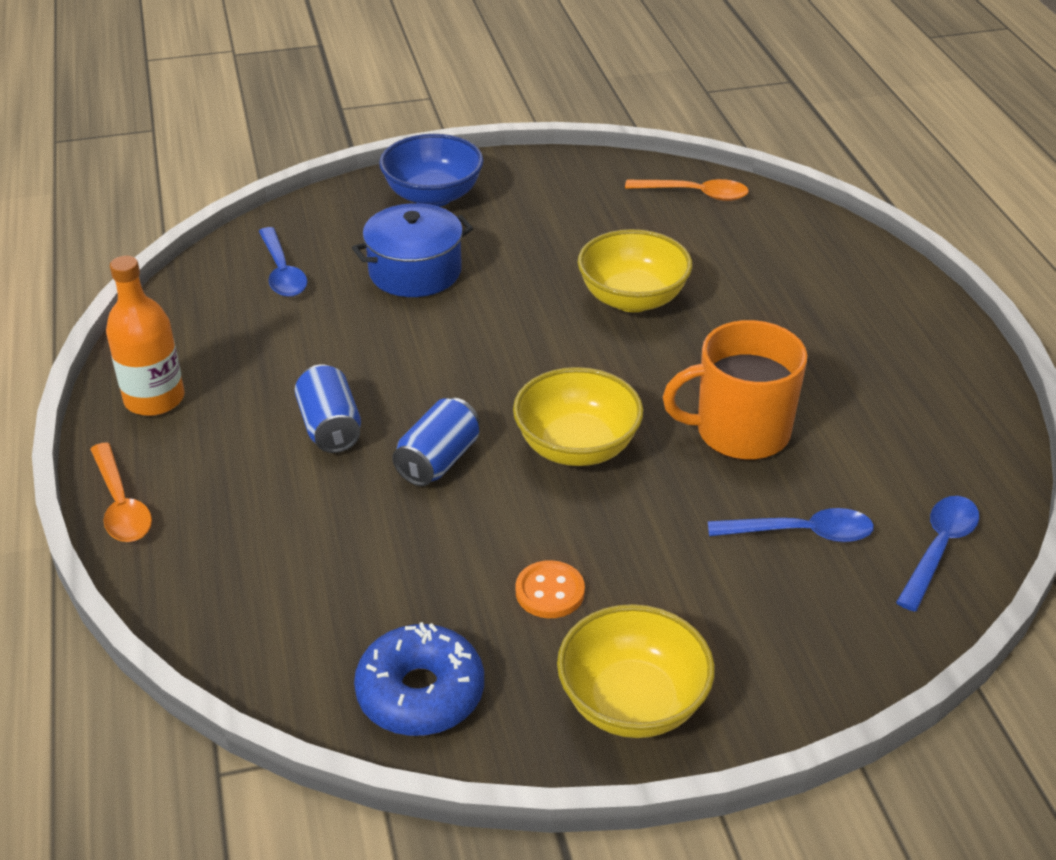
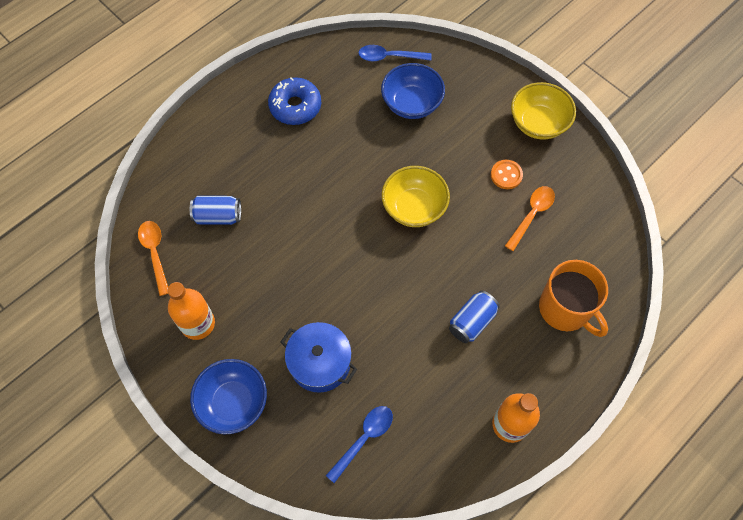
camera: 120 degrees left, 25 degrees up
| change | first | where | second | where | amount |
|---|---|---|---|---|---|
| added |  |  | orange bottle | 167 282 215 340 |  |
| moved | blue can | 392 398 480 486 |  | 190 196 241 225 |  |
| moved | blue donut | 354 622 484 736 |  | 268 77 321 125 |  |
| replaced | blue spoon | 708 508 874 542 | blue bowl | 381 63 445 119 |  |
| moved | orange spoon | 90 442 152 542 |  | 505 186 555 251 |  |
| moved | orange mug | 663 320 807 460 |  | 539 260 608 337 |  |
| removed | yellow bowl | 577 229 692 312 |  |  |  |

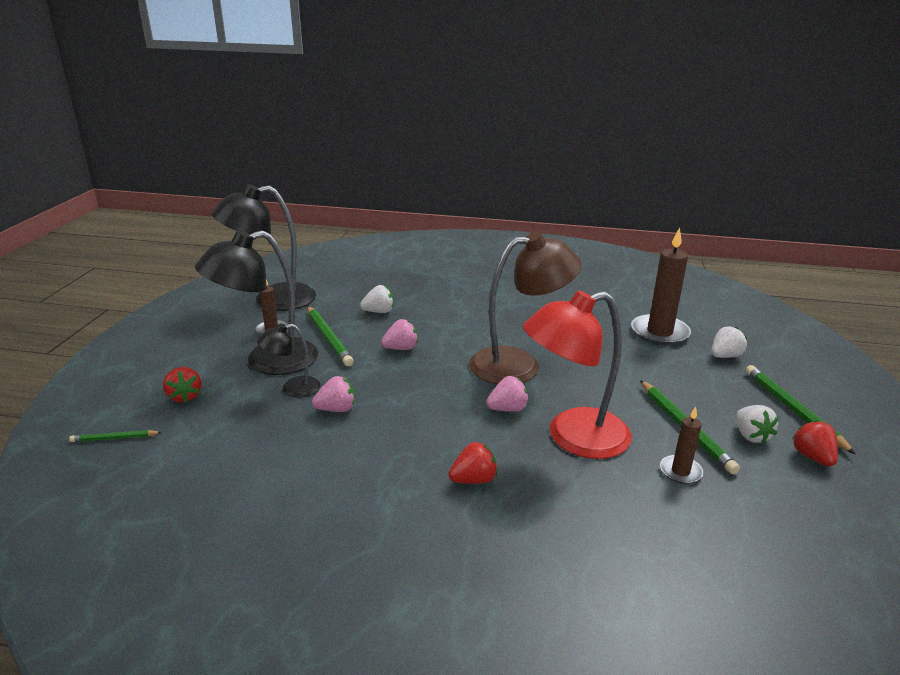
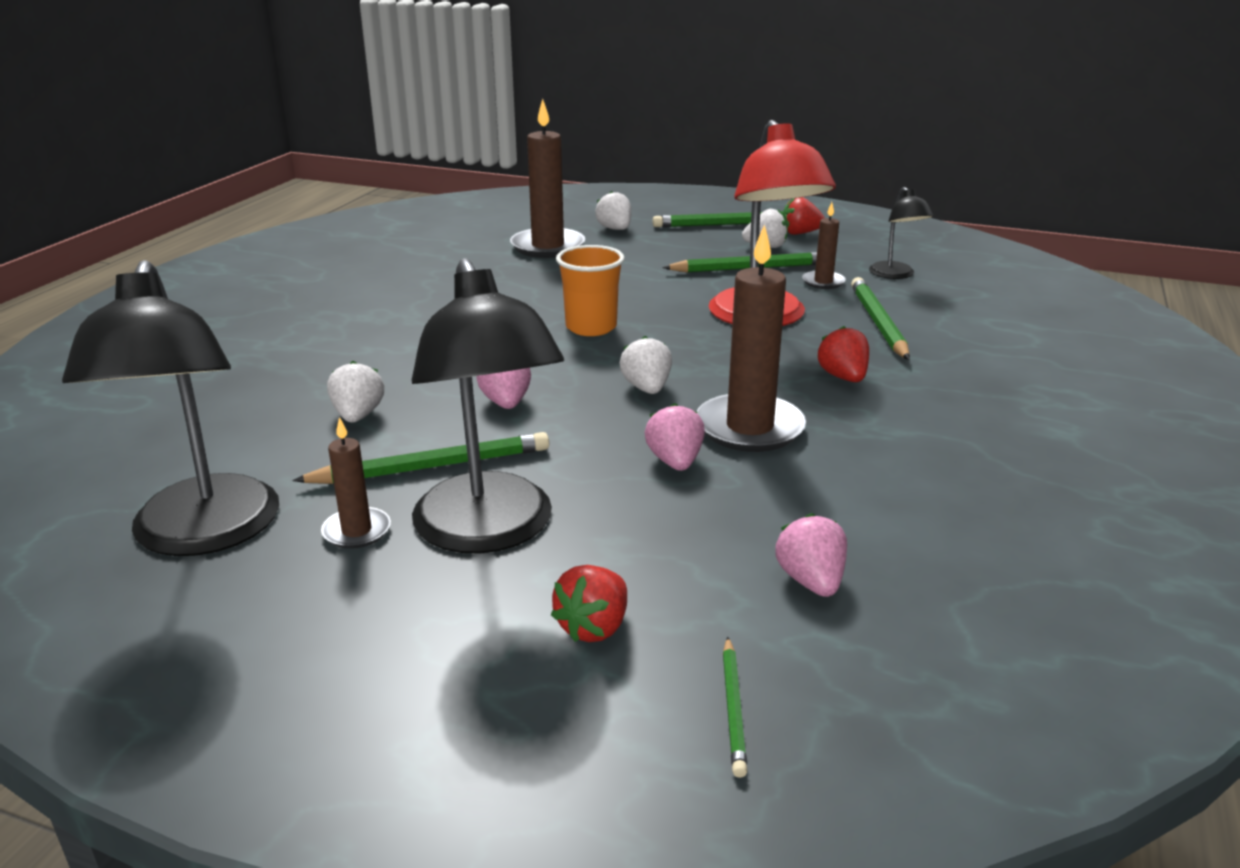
camera: 80 degrees left, 0 degrees up
| change | first | where | second | where | amount |
|---|---|---|---|---|---|
| turned | red strawberry | 163 367 202 402 |  | 551 565 627 642 | 135 degrees clockwise |
| replaced | brown lamp | 469 231 582 384 | orange cup | 556 245 625 336 |  |
| added |  |  | white strawberry | 620 336 672 394 |  |
| added |  |  | brown candle | 697 224 806 452 |  |
| moved | pink strawberry | 486 376 529 412 |  | 775 513 847 597 |  |
| added |  |  | green pencil | 851 277 910 360 |  |
| moved | black lamp | 257 324 321 397 |  | 869 187 934 279 |  |

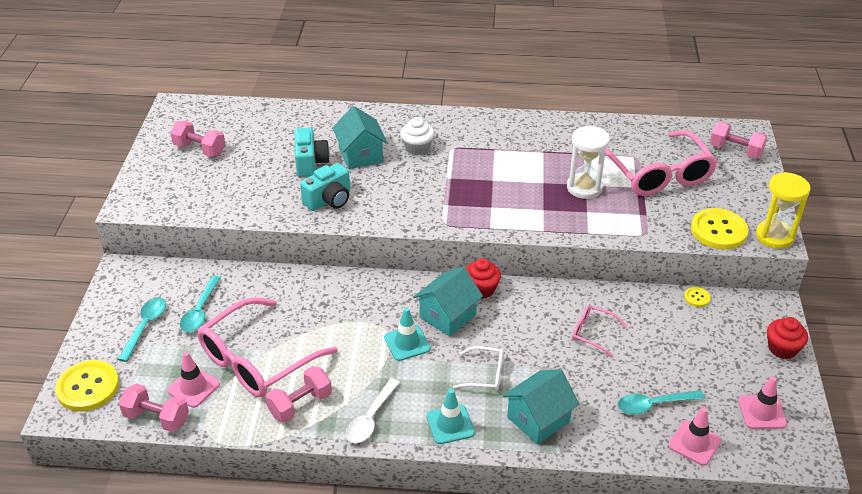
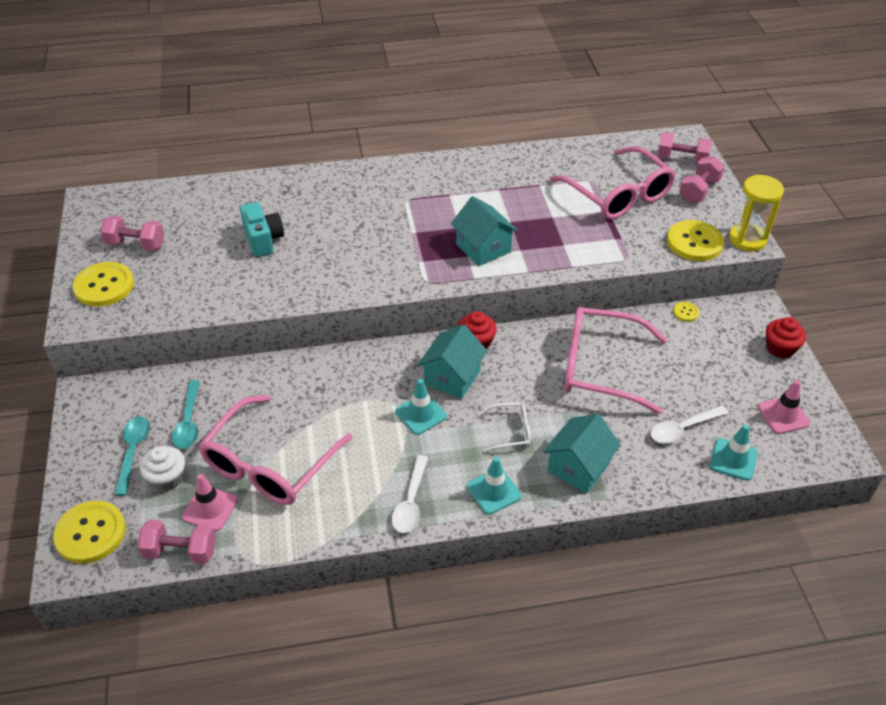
camera: 15 degrees left, 5 degrees up
| change | first | where | second | where | amount |
|---|---|---|---|---|---|
| added |  |  | yellow button | 73 262 134 307 |  |
| moved | white cupcake | 400 117 434 155 |  | 140 446 185 491 |  |
| moved | turquoise house | 332 106 388 169 |  | 451 196 518 266 |  |
| resized | pink glasses | 572 305 627 357 |  | 564 307 667 414 | x2.19 |
| recoloured | turquoise spoon | 618 390 705 414 | white spoon | 650 405 728 443 |  |
| moved | pink dumbbell | 266 366 332 423 |  | 679 156 725 203 |  |
| recoloured | pink traffic cone | 669 407 722 466 | turquoise traffic cone | 710 424 758 481 |  |
| removed | turquoise camera | 300 163 350 211 |  |  |  |
| removed | white hourglass | 567 126 610 199 |  |  |  |

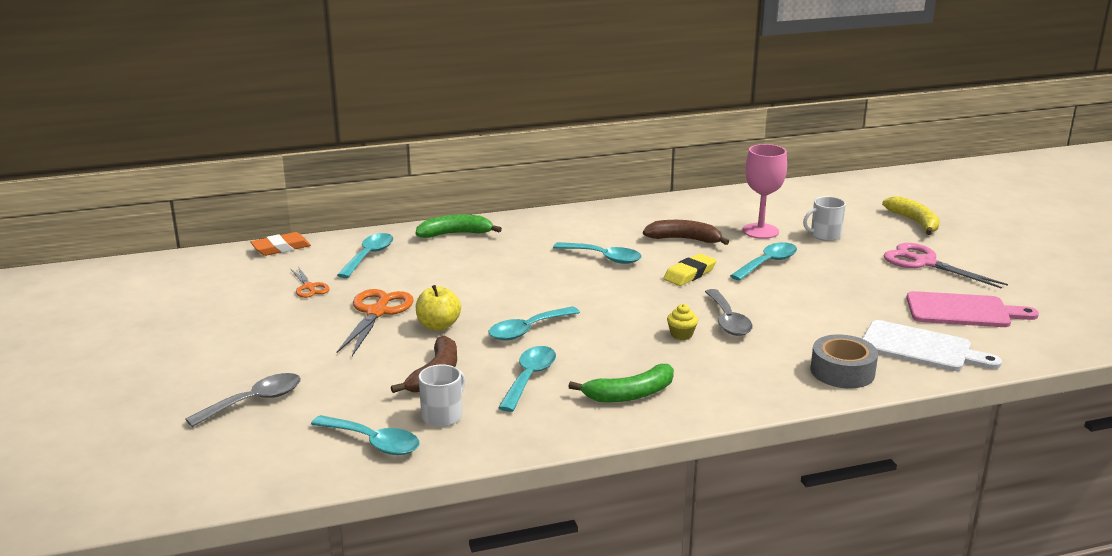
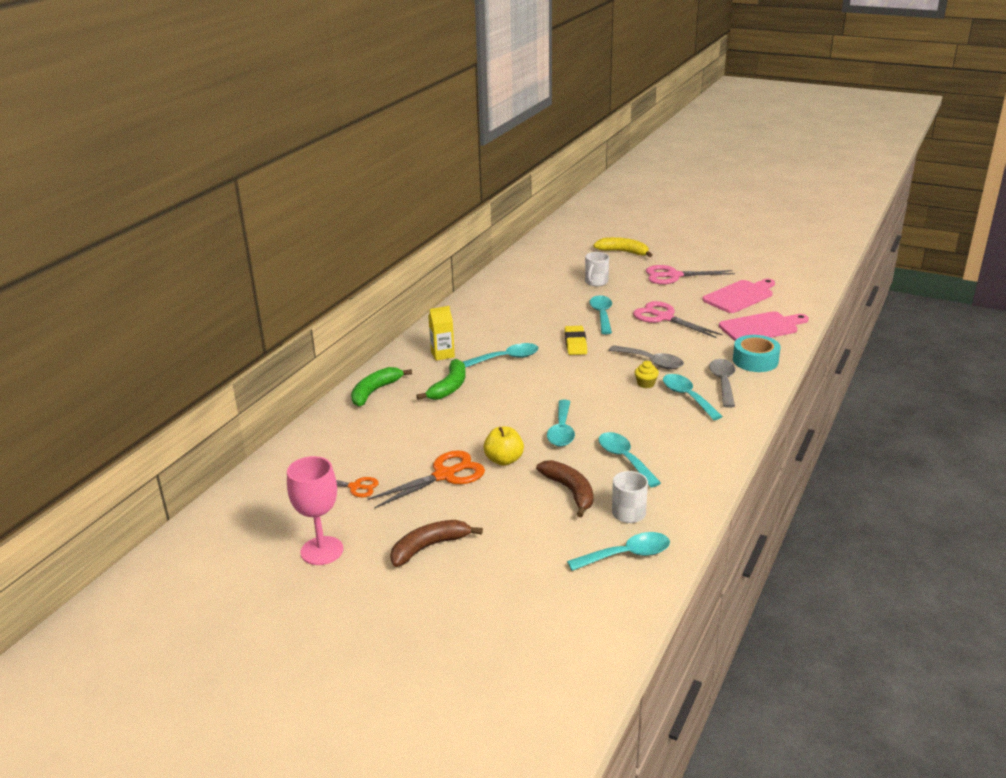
camera: 45 degrees left, 5 degrees up
| change | first | where | second | where | amount |
|---|---|---|---|---|---|
| moved | pink goblet | 742 144 787 239 |  | 287 456 343 565 |  |
| turned | orange scissors | 337 289 414 356 |  | 368 450 485 508 | 90 degrees clockwise |
| moved | brown banana | 643 220 729 245 |  | 390 520 483 567 |  |
| moved | green banana | 568 364 674 402 |  | 416 359 466 400 |  |
| added |  |  | yellow carton | 428 306 455 361 |  |
| added |  |  | pink scissors | 633 301 723 338 |  |
| moved | turquoise spoon | 337 233 393 278 |  | 663 374 723 420 |  |
| moved | grey spoon | 185 373 301 427 |  | 709 359 735 408 |  |
| recoloured | white cutting board | 862 320 1002 371 | pink cutting board | 719 311 809 341 |  |
| recoloured | grey tape | 811 334 878 388 | turquoise tape | 733 335 781 372 |  |
| removed | orange eraser | 250 232 311 256 |  |  |  |

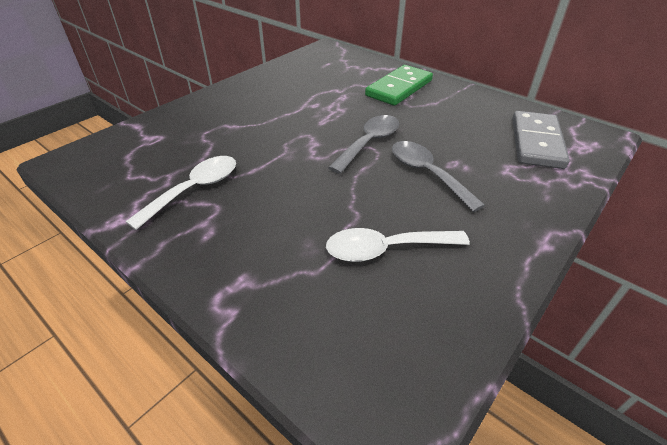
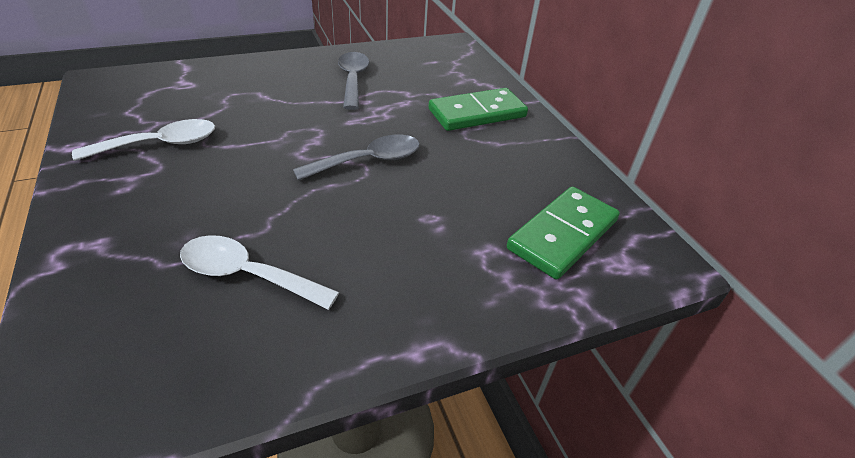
camera: 25 degrees right, 0 degrees up
| change | first | where | second | where | amount |
|---|---|---|---|---|---|
| moved | grey spoon | 392 141 485 212 |  | 338 52 369 110 |  |
| recoloured | grey domino | 512 111 570 169 | green domino | 507 187 620 279 |  |

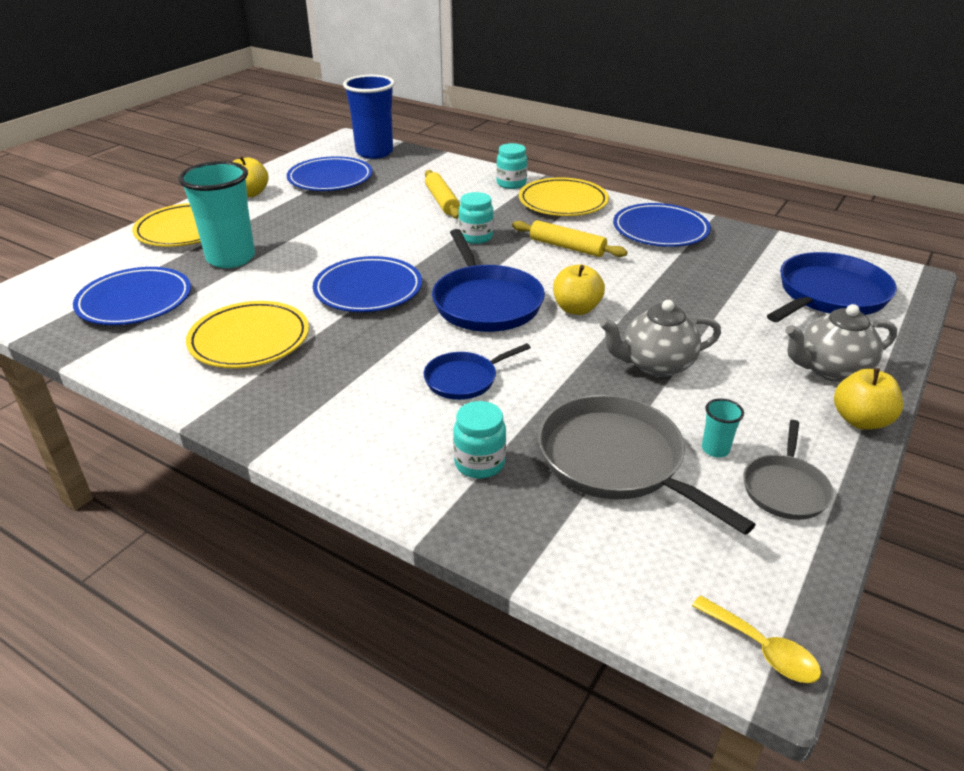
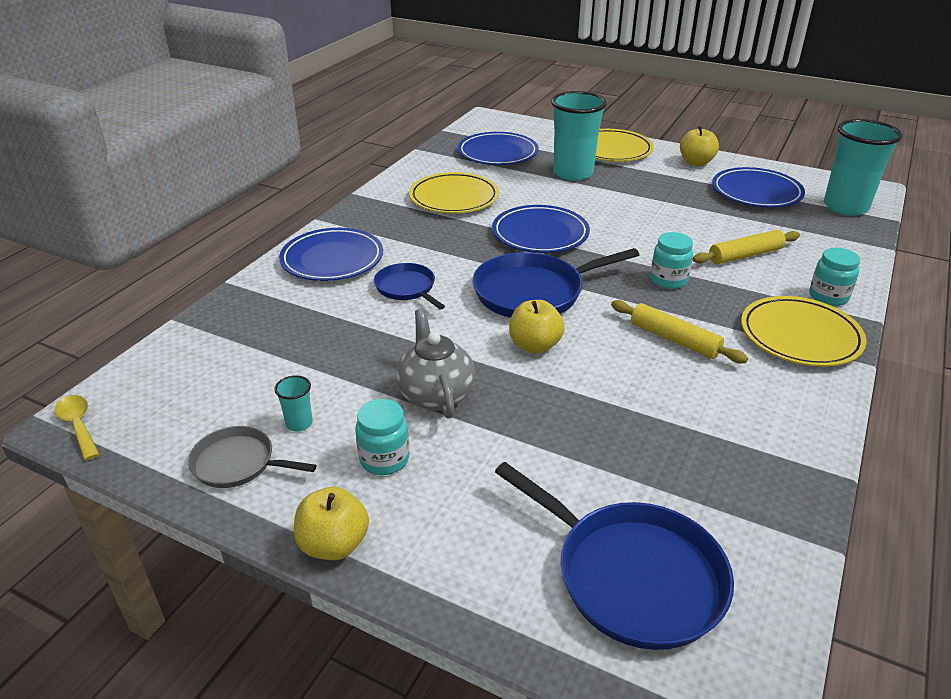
camera: 85 degrees right, 0 degrees up
| change | first | where | second | where | amount |
|---|---|---|---|---|---|
| turned | yellow spoon | 692 596 821 683 |  | 54 395 99 460 | 105 degrees clockwise |
| moved | blue plate | 613 203 711 247 |  | 279 228 383 281 |  |
| moved | turquoise jar | 453 401 506 479 |  | 355 399 409 475 |  |
| turned | yellow rolling pin | 512 220 627 257 |  | 611 300 748 364 | 75 degrees counterclockwise |
| recoloured | blue cup | 343 75 395 159 | turquoise cup | 824 119 903 216 |  |
| removed | grey pan | 538 395 756 535 |  |  |  |
| removed | grey teapot | 786 304 897 382 |  |  |  |

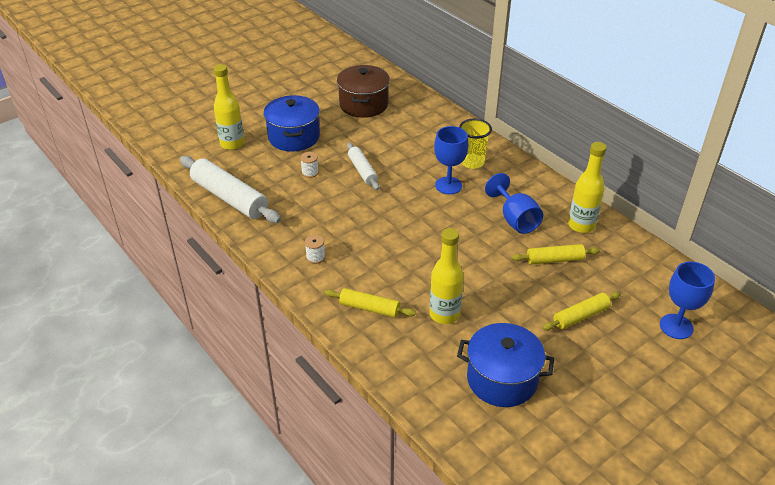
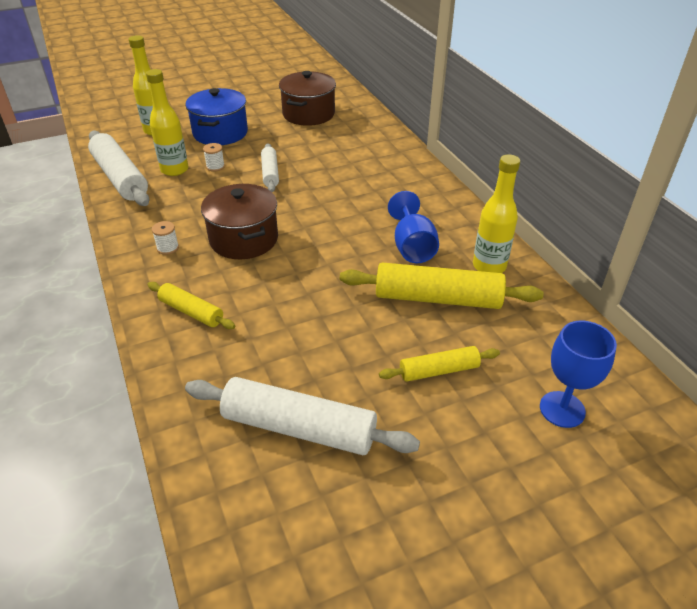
camera: 15 degrees right, 0 degrees up
| change | first | where | second | where | amount |
|---|---|---|---|---|---|
| moved | yellow bottle | 429 228 463 324 |  | 146 69 188 176 |  |
| replaced | blue pot | 457 323 554 407 | white rolling pin | 185 377 420 455 |  |
| added |  |  | brown pot | 201 184 278 259 |  |
| resized | yellow rolling pin | 512 244 600 264 |  | 340 262 543 309 | x1.78 |
| removed | blue goblet | 434 126 468 194 |  |  |  |
| removed | yellow cup | 459 119 492 169 |  |  |  |

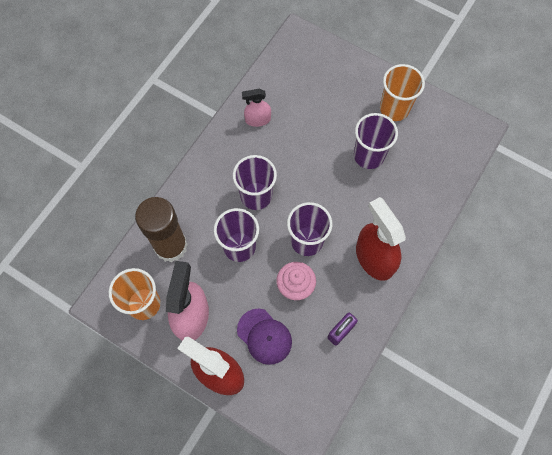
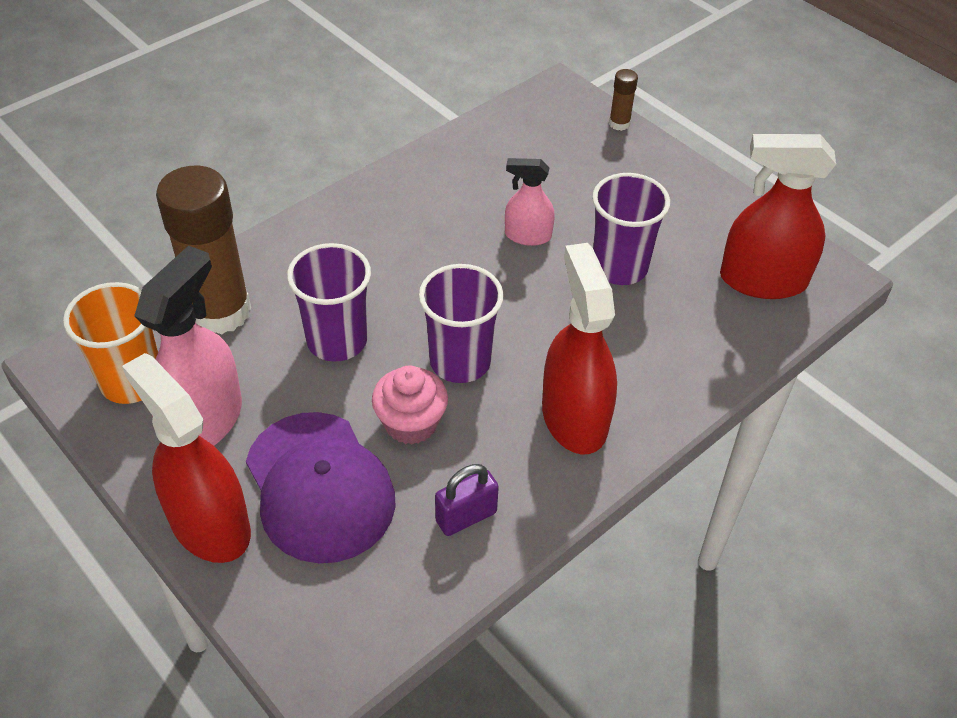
camera: 15 degrees right, 20 degrees down
| change | first | where | second | where | amount |
|---|---|---|---|---|---|
| resized | purple cap | 237 309 292 365 |  | 246 412 396 563 | x1.52 |
| moved | pink spray bottle | 242 89 271 127 |  | 505 158 555 246 |  |
| added |  |  | brown glue stick | 609 69 638 131 |  |
| added |  |  | red spray bottle | 720 134 836 299 |  |
| removed | purple cup | 233 155 277 210 |  |  |  |
| removed | orange cup | 380 64 425 121 |  |  |  |

